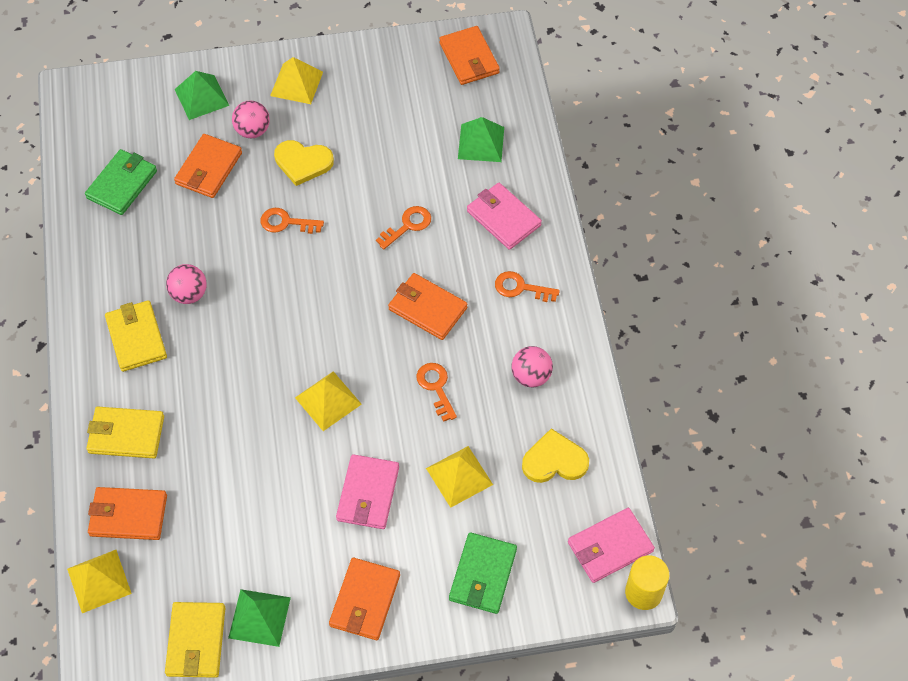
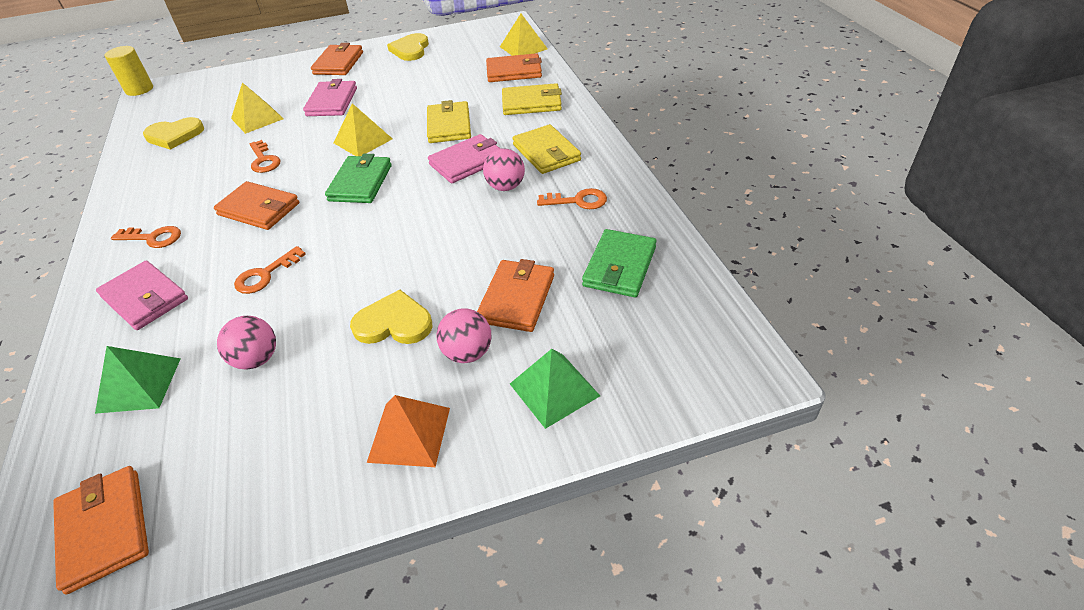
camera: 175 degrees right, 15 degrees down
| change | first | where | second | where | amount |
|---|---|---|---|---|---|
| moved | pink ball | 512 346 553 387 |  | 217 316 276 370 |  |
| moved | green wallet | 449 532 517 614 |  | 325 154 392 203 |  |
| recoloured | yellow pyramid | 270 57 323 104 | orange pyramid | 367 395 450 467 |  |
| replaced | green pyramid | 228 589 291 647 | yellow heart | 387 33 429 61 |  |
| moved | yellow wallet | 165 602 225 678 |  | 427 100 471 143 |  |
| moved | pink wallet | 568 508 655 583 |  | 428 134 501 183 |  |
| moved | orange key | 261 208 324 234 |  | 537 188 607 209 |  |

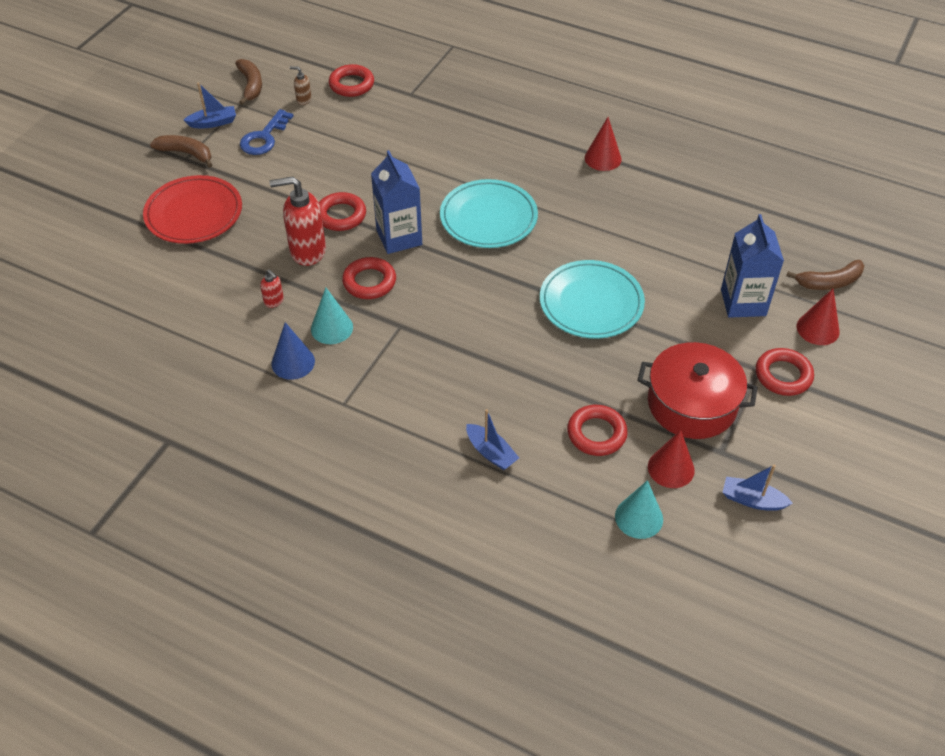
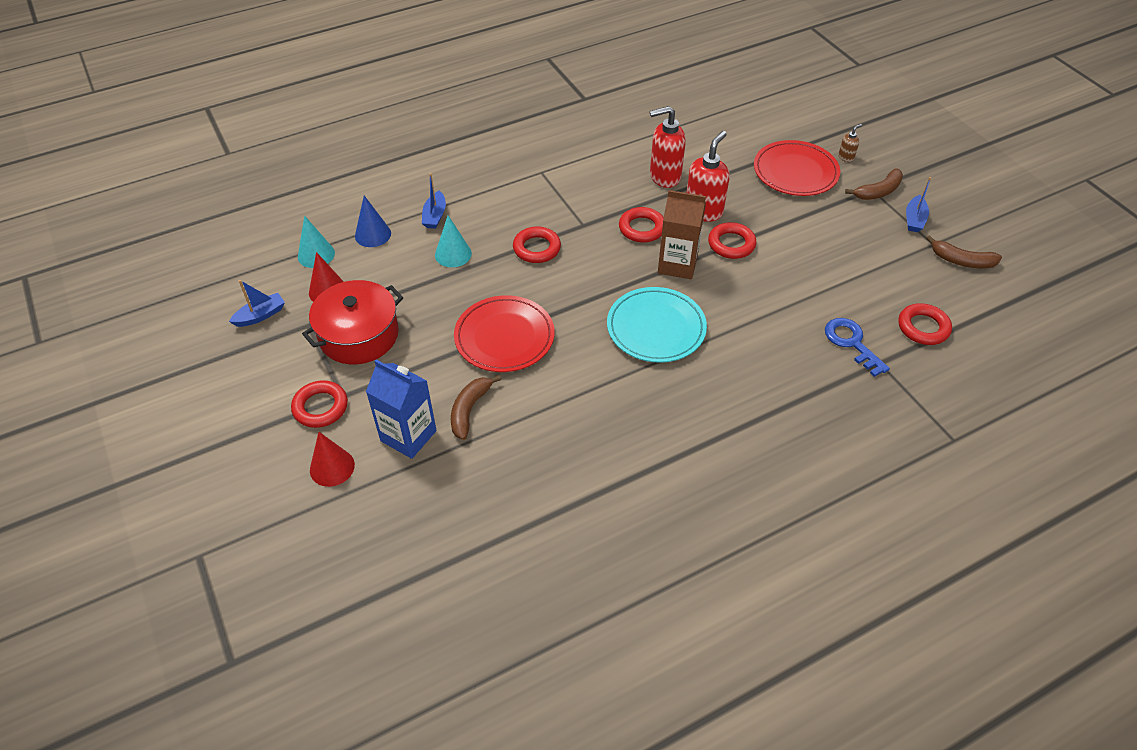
camera: 125 degrees right, 0 degrees up
| change | first | where | second | where | amount |
|---|---|---|---|---|---|
| moved | blue cone | 271 322 315 380 |  | 355 196 391 247 |  |
| turned | blue boat | 466 409 519 470 |  | 422 173 446 229 | 75 degrees counterclockwise |
| moved | turquoise cone | 311 288 353 344 |  | 435 216 472 267 |  |
| moved | brown banana | 786 260 864 290 |  | 451 375 501 440 |  |
| recoloured | turquoise plate | 540 260 645 339 | red plate | 454 295 554 372 |  |
| moved | red ring | 567 405 628 456 |  | 513 226 561 263 |  |
| resized | red soap dispenser | 260 270 284 308 |  | 650 106 686 188 | x2.19 |
| recoloured | blue carton | 371 150 422 254 | brown carton | 658 190 706 279 |  |
| moved | blue key | 240 109 294 155 |  | 825 318 890 377 |  |
| moved | brown soap dispenser | 290 66 312 105 |  | 838 124 862 162 |  |
| removed | red cone | 585 117 622 171 |  |  |  |

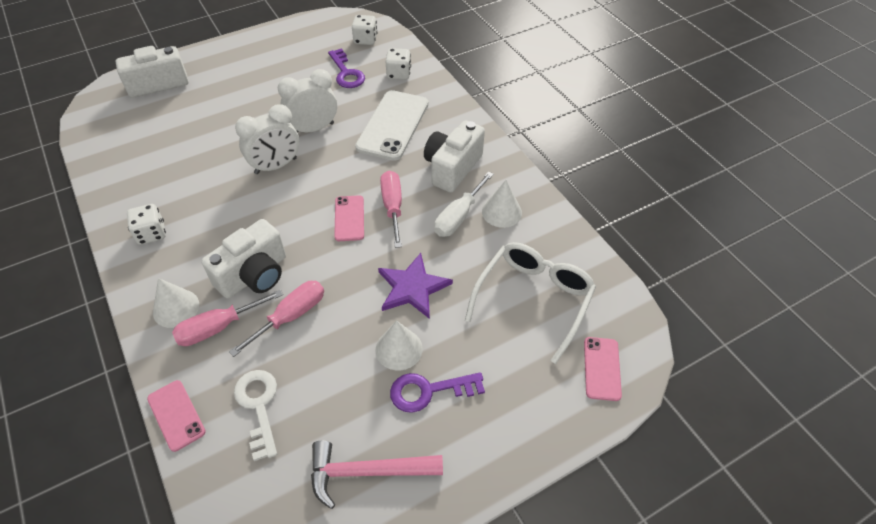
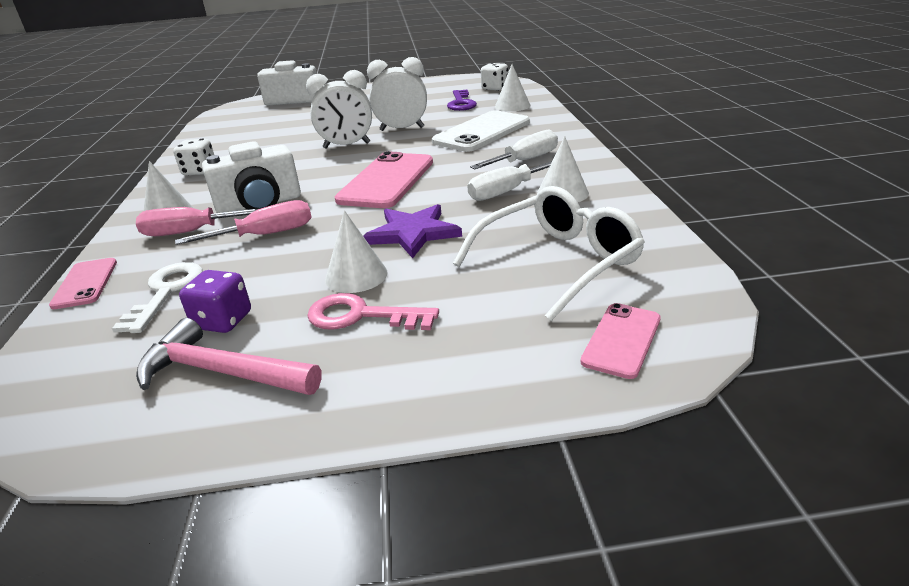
camera: 25 degrees right, 20 degrees down
| change | first | where | second | where | amount |
|---|---|---|---|---|---|
| added |  |  | purple dice | 179 270 251 333 |  |
| recoloured | purple key | 390 372 485 413 | pink key | 307 293 439 330 |  |
| resized | pink phone | 334 195 364 241 |  | 335 152 433 208 | x1.85 |
| replaced | white camera | 424 120 485 193 | white screwdriver | 470 130 558 169 |  |
| replaced | white dice | 386 48 411 80 | white cone | 495 64 530 112 |  |
| removed | pink screwdriver | 380 171 402 248 |  |  |  |

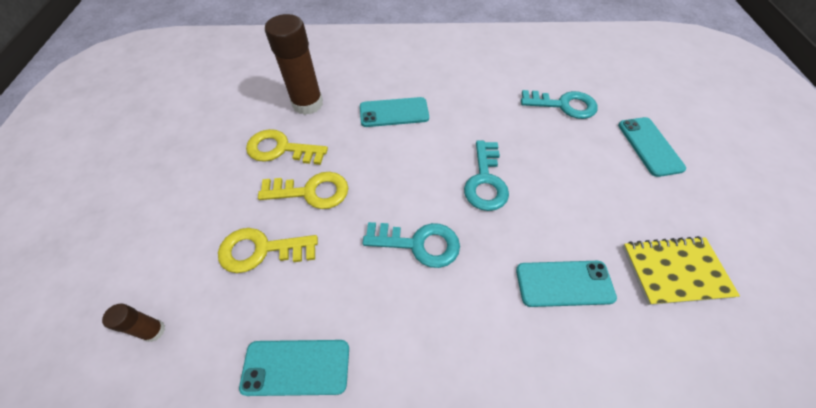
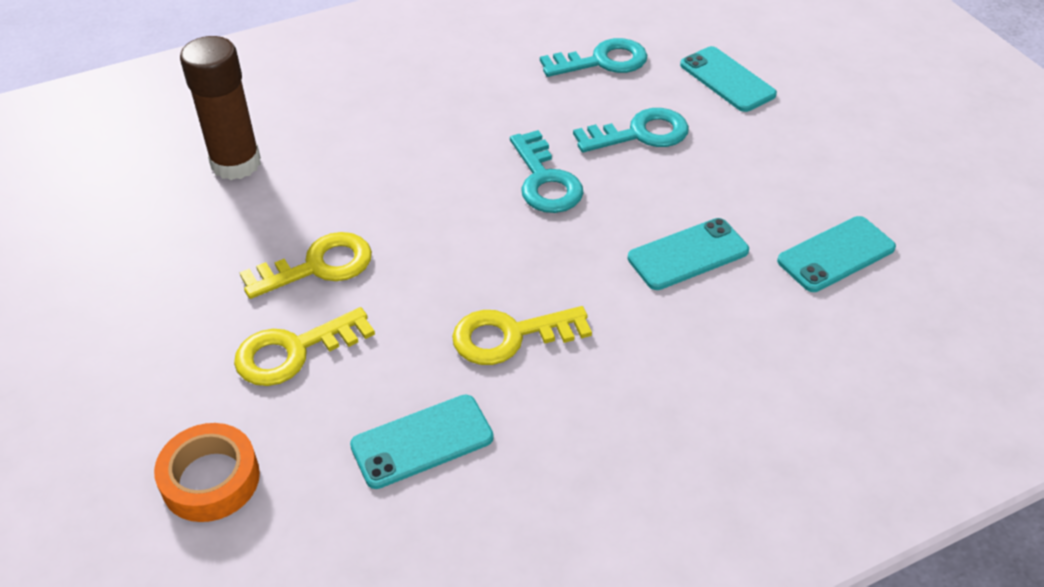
camera: 25 degrees left, 10 degrees down
| change | first | where | second | where | amount |
|---|---|---|---|---|---|
| replaced | brown glue stick | 102 304 165 342 | orange tape | 154 423 260 522 |  |
| moved | yellow key | 246 129 328 165 |  | 452 306 592 365 |  |
| moved | turquoise key | 362 222 460 268 |  | 573 108 689 152 |  |
| moved | turquoise phone | 360 97 429 127 |  | 777 216 896 292 |  |
| removed | yellow notebook | 622 236 740 305 |  |  |  |

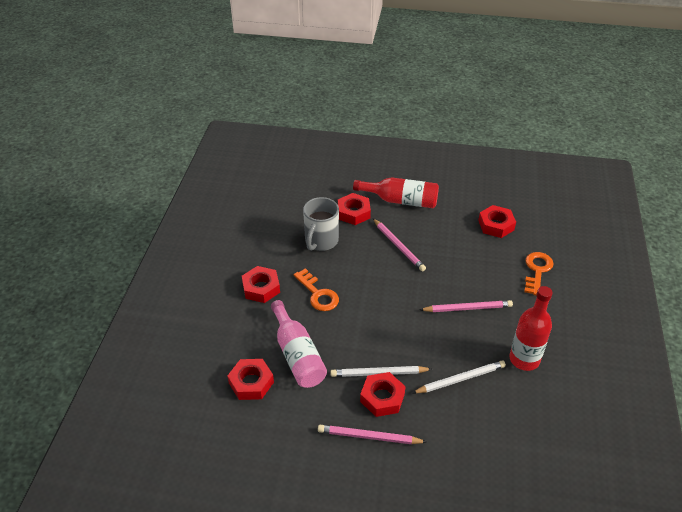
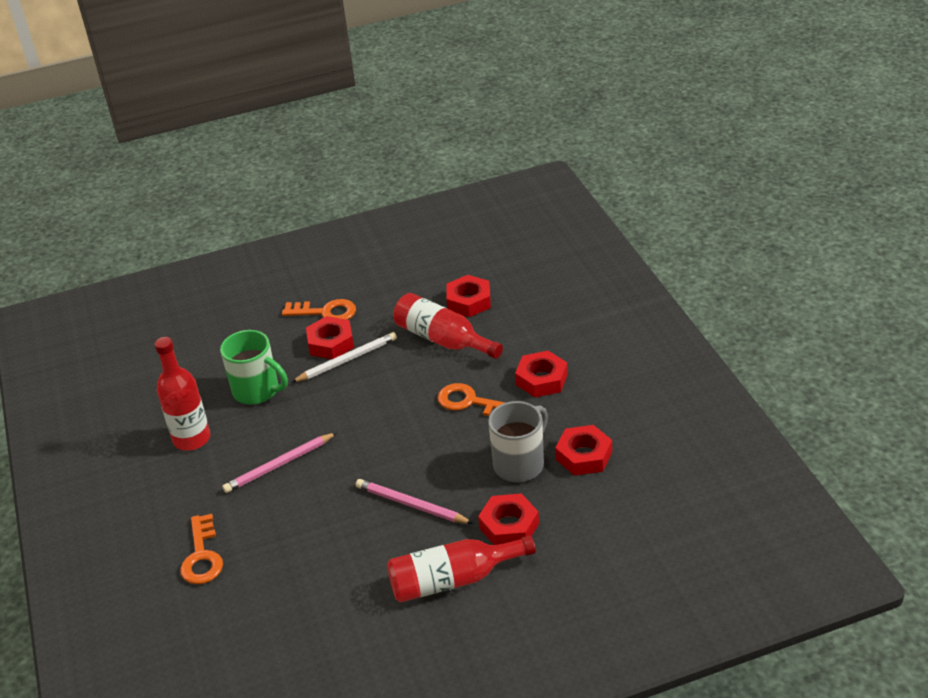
camera: 155 degrees right, 5 degrees down
| change | first | where | second | where | amount |
|---|---|---|---|---|---|
| replaced | white pencil | 412 360 506 393 | green mug | 220 330 288 404 |  |
| replaced | pink pencil | 318 425 427 444 | orange key | 282 299 356 320 |  |
| recoloured | pink bottle | 271 300 327 388 | red bottle | 393 293 503 359 |  |
| turned | grey mug | 303 197 339 251 |  | 488 401 548 482 | 45 degrees clockwise |
| moved | red nut | 478 205 516 238 |  | 555 425 612 476 |  |

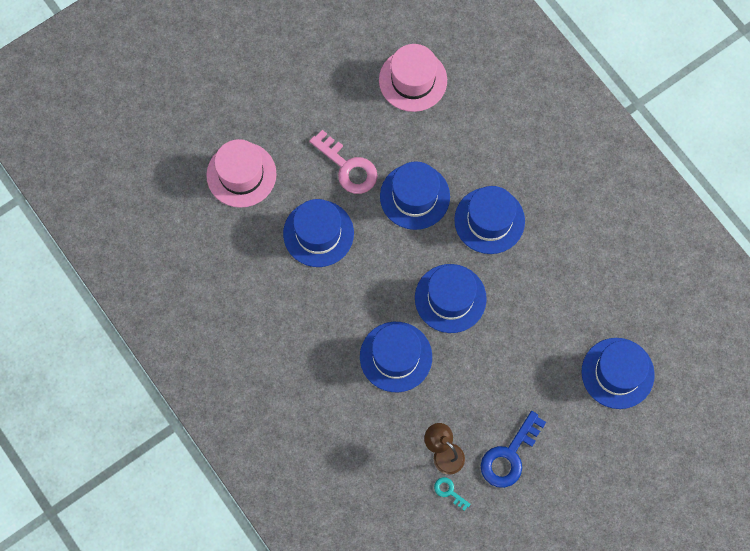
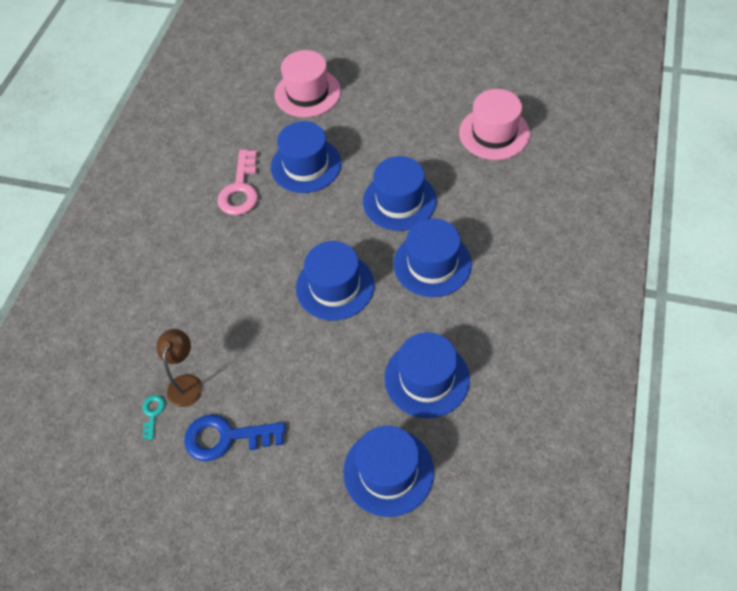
camera: 55 degrees right, 15 degrees down
| change | first | where | second | where | amount |
|---|---|---|---|---|---|
| moved | pink key | 309 130 378 194 |  | 217 149 258 215 |  |
| moved | blue hat | 360 322 432 392 |  | 384 332 470 418 |  |

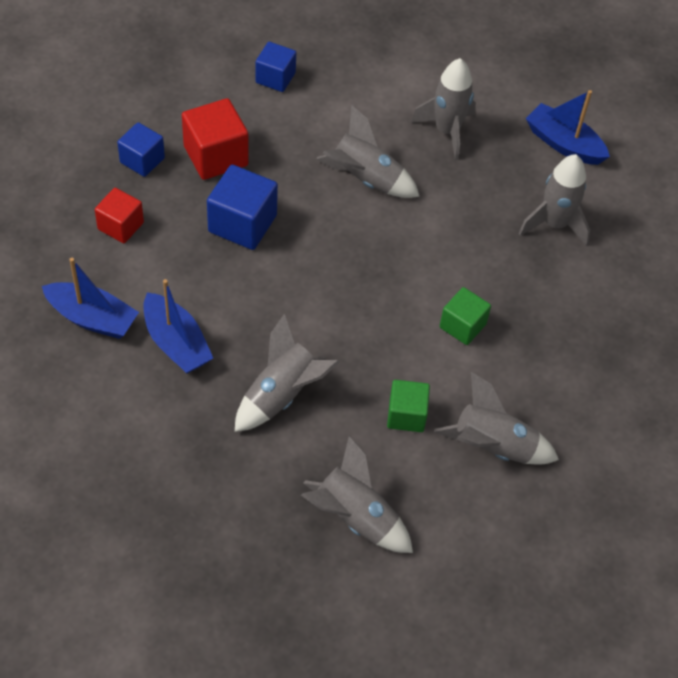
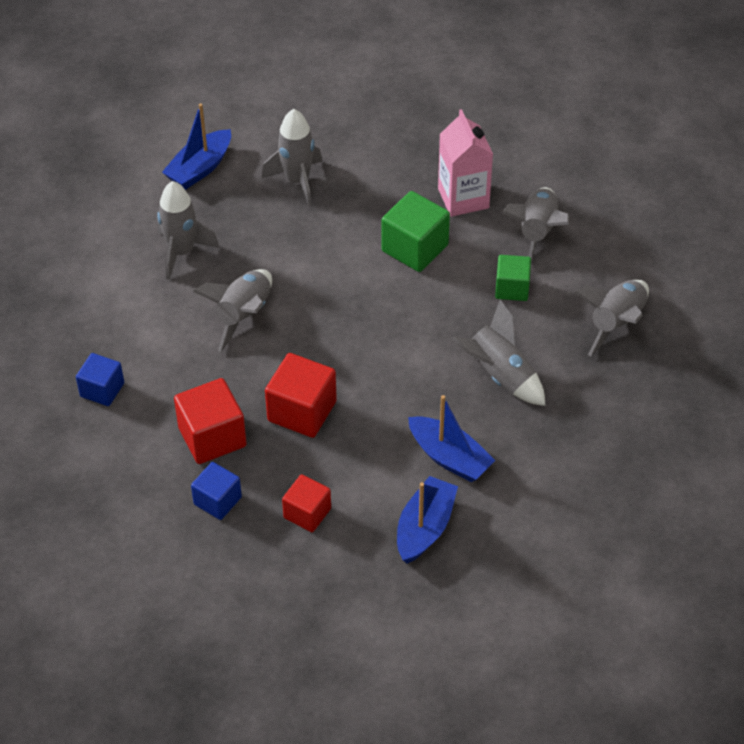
camera: 85 degrees left, 5 degrees down
| change | first | where | second | where | amount |
|---|---|---|---|---|---|
| recoloured | blue cube | 207 165 278 250 | red cube | 265 353 337 438 |  |
| resized | green cube | 440 287 491 345 |  | 382 191 450 272 | x1.56 |
| turned | blue boat | 144 279 213 373 |  | 408 395 495 482 | 75 degrees clockwise |
| added |  |  | pink carton | 438 109 493 217 |  |

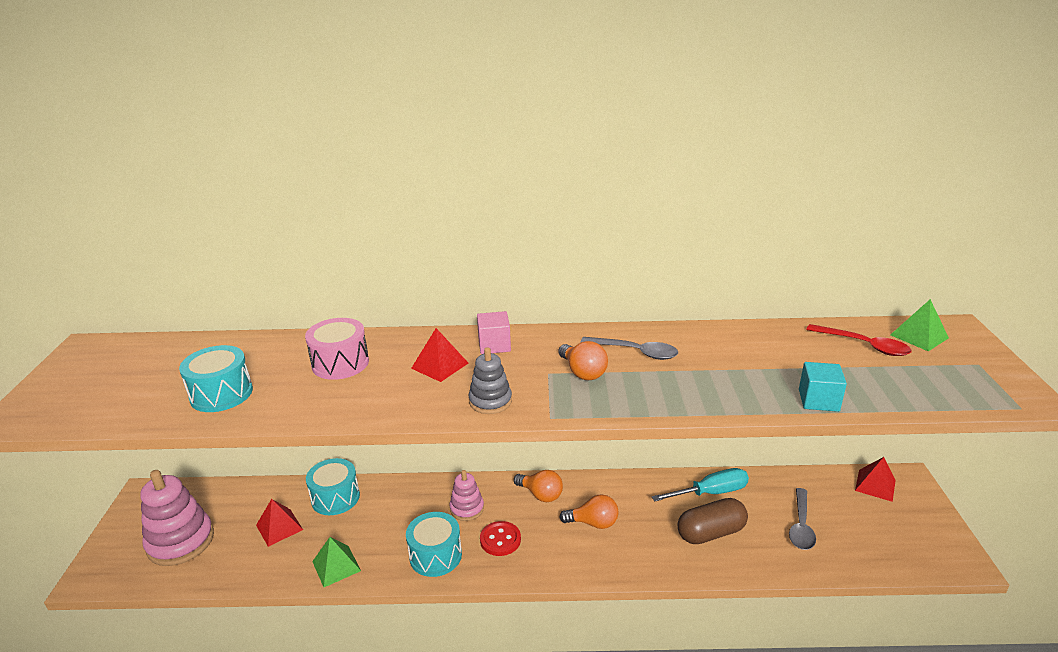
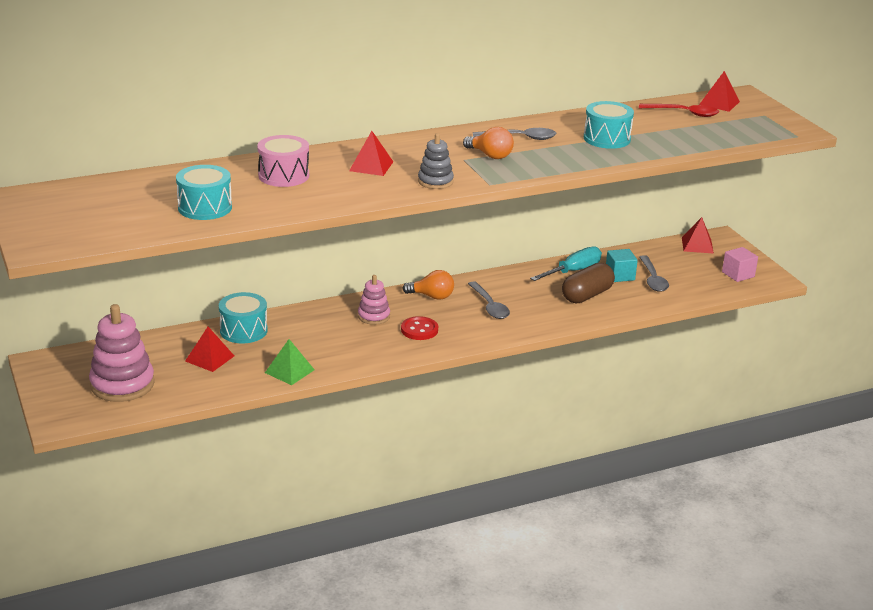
camera: 25 degrees left, 0 degrees up
| change | first | where | second | where | amount |
|---|---|---|---|---|---|
| replaced | orange light bulb | 559 494 618 529 | grey spoon | 468 281 510 319 |  |
| moved | turquoise drum | 406 512 462 577 |  | 584 101 634 149 |  |
| moved | turquoise cube | 799 362 847 412 |  | 606 249 638 282 |  |
| recoloured | green pyramid | 890 299 949 351 | red pyramid | 699 71 740 112 |  |
| moved | pink cube | 477 311 511 354 |  | 722 247 758 282 |  |

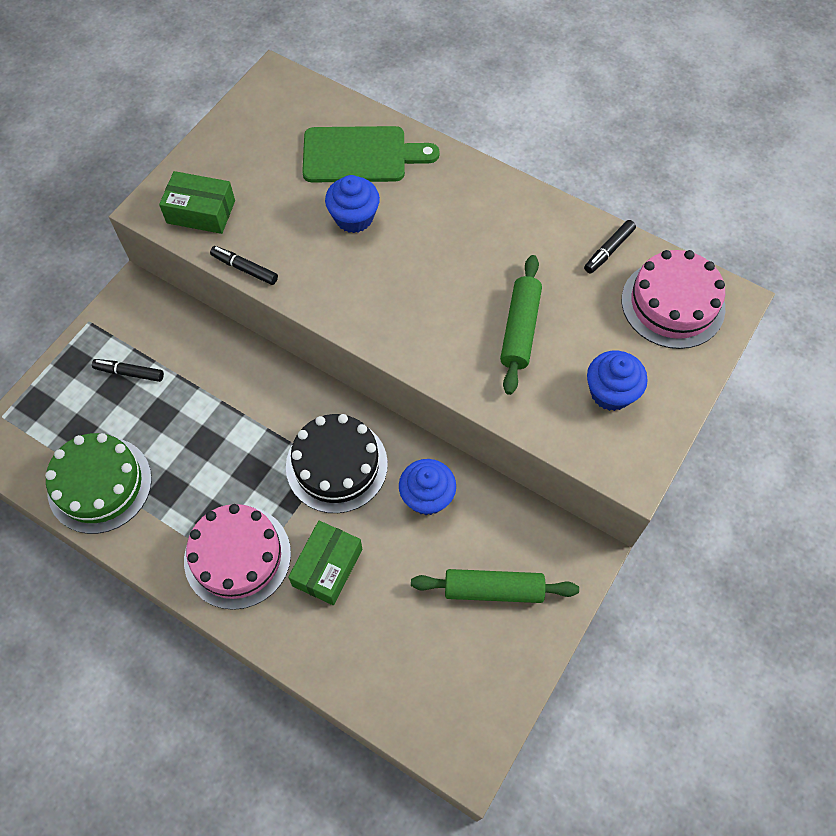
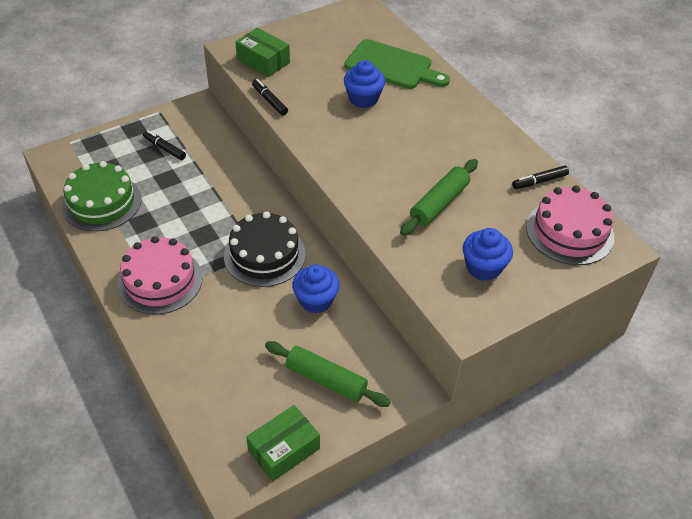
camera: 25 degrees right, 15 degrees down
| change | first | where | second | where | amount |
|---|---|---|---|---|---|
| moved | green box | 288 521 362 605 |  | 246 405 320 482 |  |

